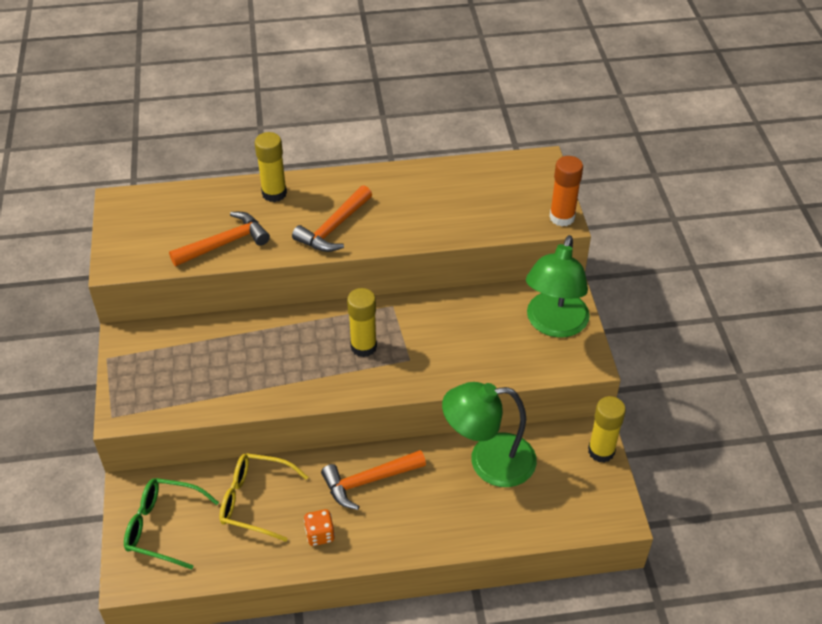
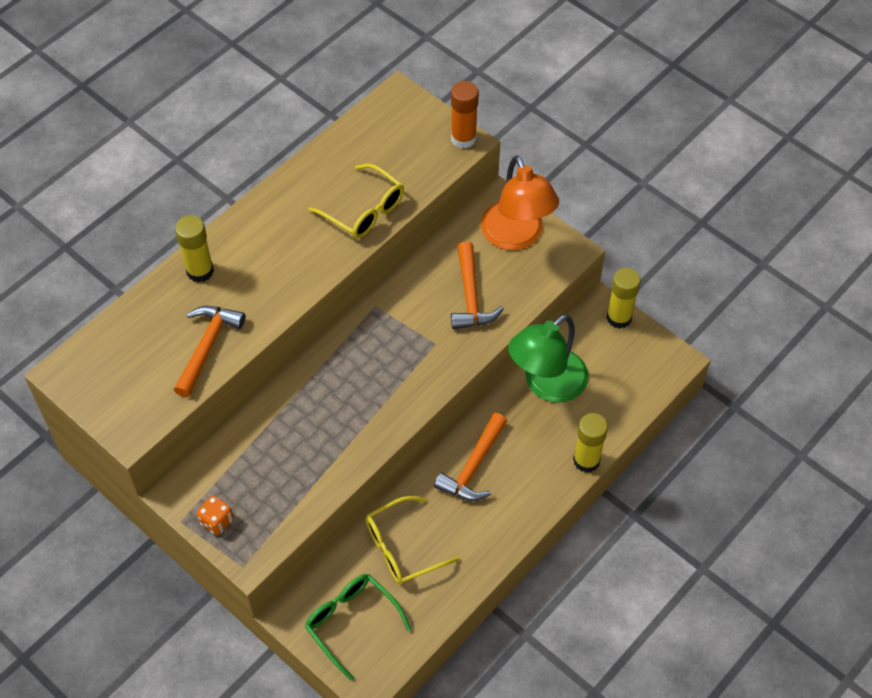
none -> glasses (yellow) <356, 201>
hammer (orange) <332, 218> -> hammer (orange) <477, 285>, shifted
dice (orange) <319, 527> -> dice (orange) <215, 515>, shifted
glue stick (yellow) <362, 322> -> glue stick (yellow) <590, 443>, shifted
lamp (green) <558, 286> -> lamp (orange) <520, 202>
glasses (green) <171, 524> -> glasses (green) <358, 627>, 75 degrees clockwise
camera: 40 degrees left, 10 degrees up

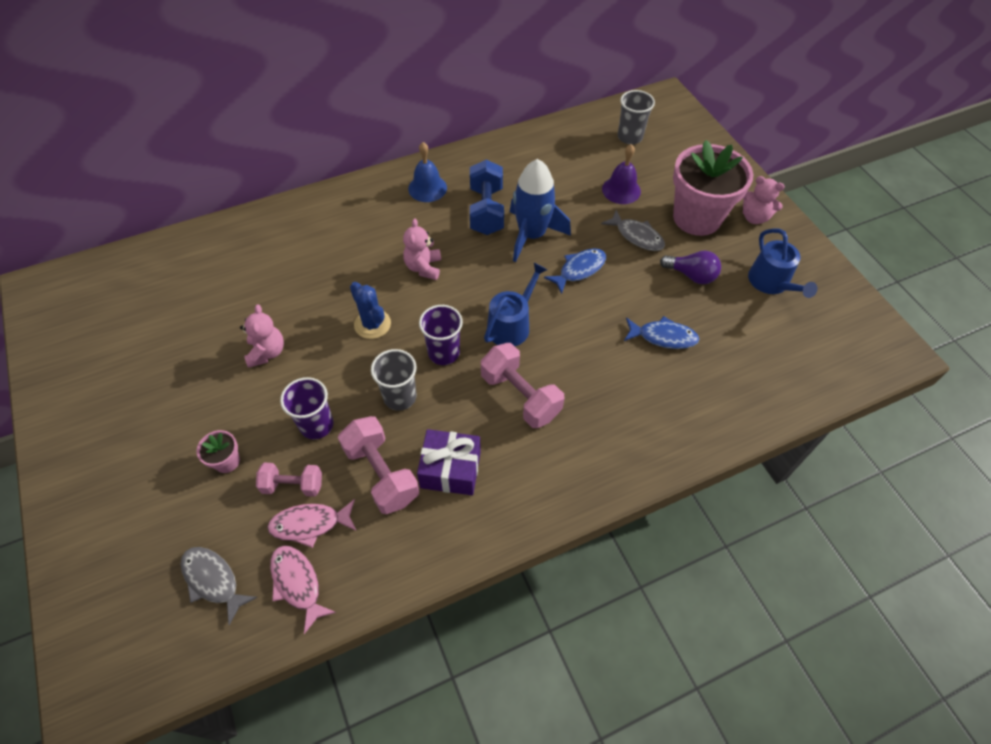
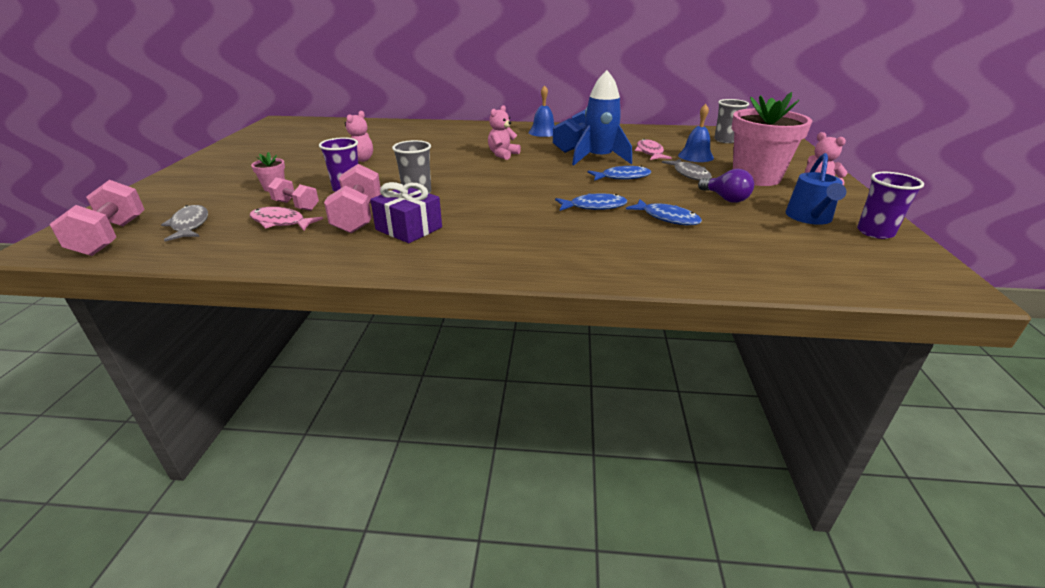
cactus (blue) <370, 310> -> none
watering can (blue) <515, 304> -> none
none -> fish (blue) <591, 202>
fish (pink) <303, 589> -> fish (pink) <653, 149>, shifted
cup (purple) <441, 335> -> cup (purple) <890, 205>, shifted
dumbbell (pink) <523, 385> -> dumbbell (pink) <97, 218>, shifted
bell (purple) <621, 174> -> bell (blue) <696, 133>
camera: 30 degrees right, 25 degrees down

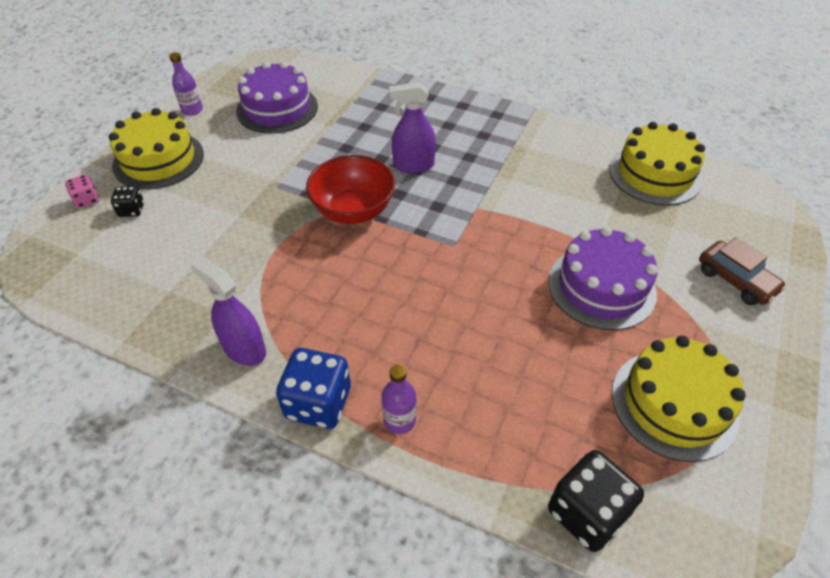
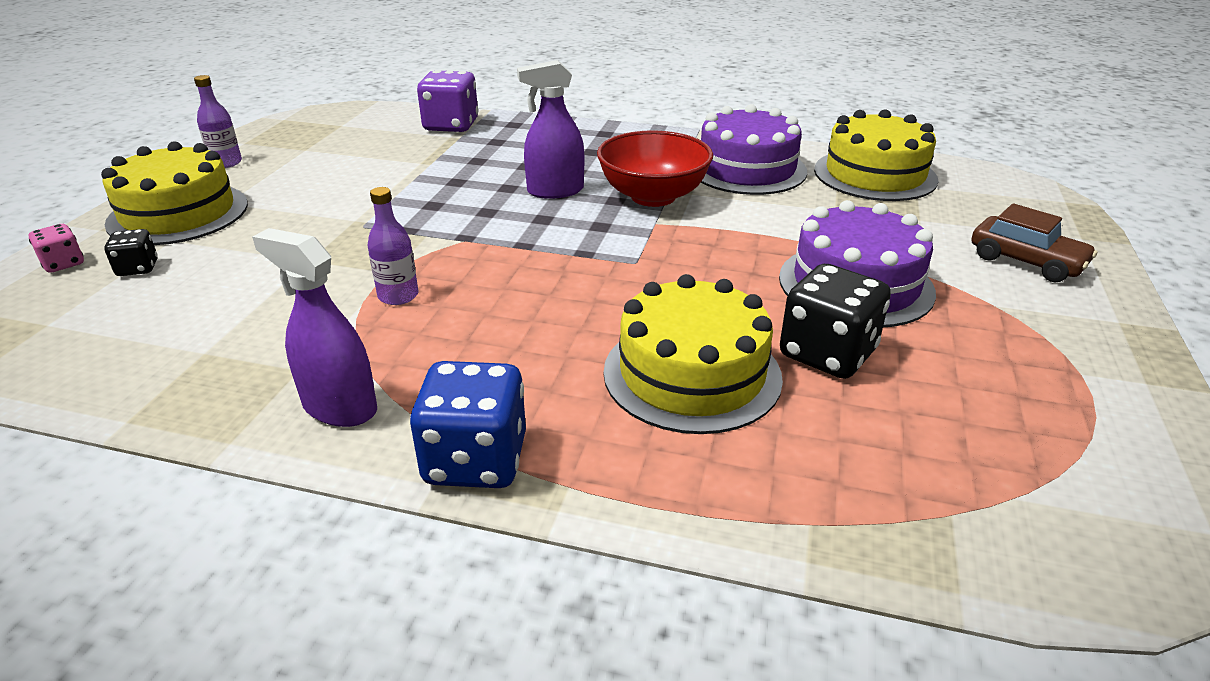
none -> dice (purple) <447, 101>
cake (purple) <277, 97> -> cake (purple) <754, 149>, shifted
bowl (red) <350, 189> -> bowl (red) <655, 168>, shifted
bottle (purple) <399, 399> -> bottle (purple) <393, 246>, shifted
dice (black) <596, 501> -> dice (black) <835, 321>, shifted
cake (yellow) <679, 398> -> cake (yellow) <693, 354>, shifted
camera: 10 degrees left, 15 degrees down

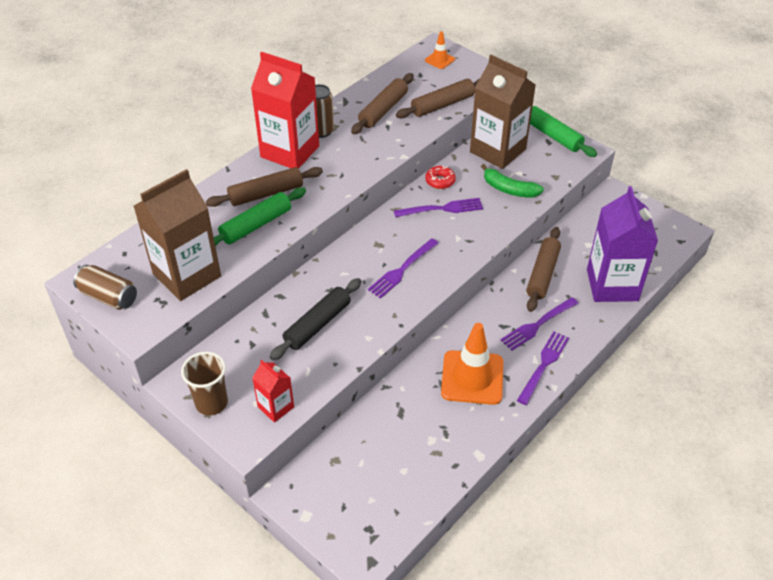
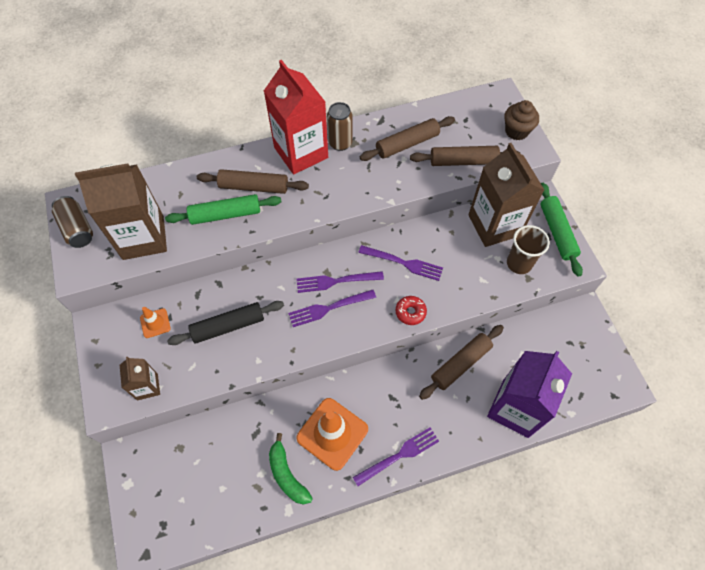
none -> cupcake (brown) <521, 120>
cup (brown) <204, 383> -> cup (brown) <528, 249>, shifted
traffic cone (orange) <440, 50> -> traffic cone (orange) <155, 322>, shifted
donut (red) <440, 177> -> donut (red) <411, 310>, shifted
banana (green) <512, 181> -> banana (green) <291, 469>, shifted
fork (purple) <539, 324> -> fork (purple) <340, 282>, shifted
carton (red) <273, 391> -> carton (brown) <140, 378>
camera: 30 degrees right, 15 degrees up

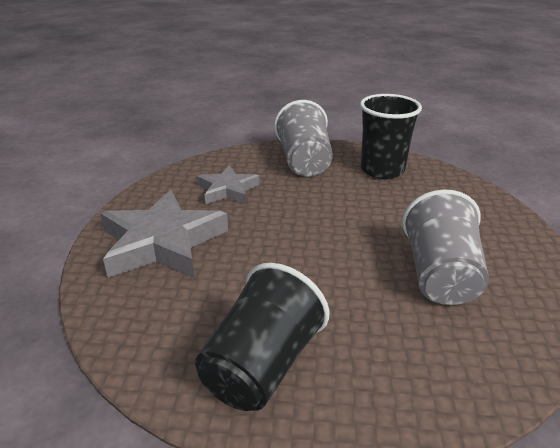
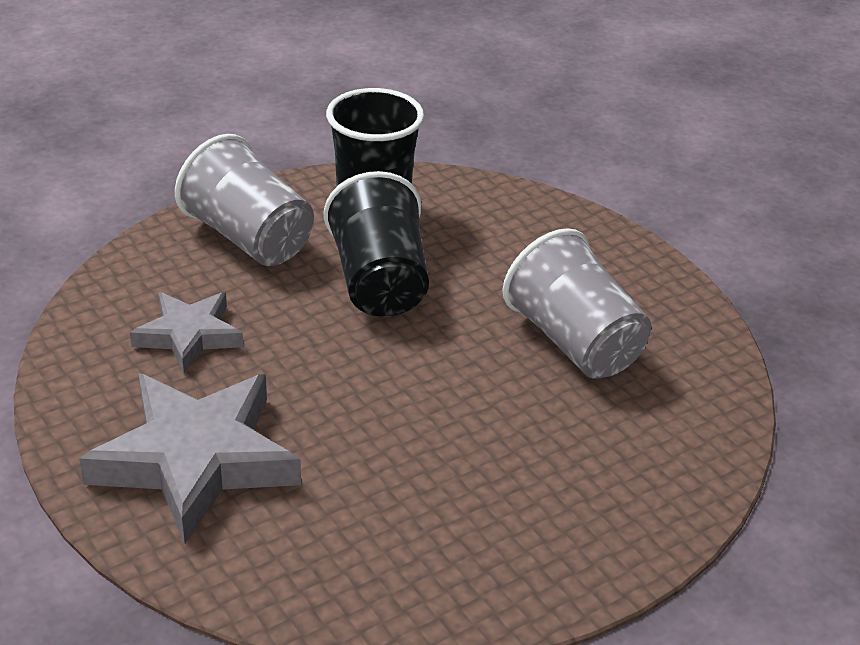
cup (black) <262, 337> -> cup (black) <376, 244>, shifted
camera: 40 degrees left, 5 degrees up

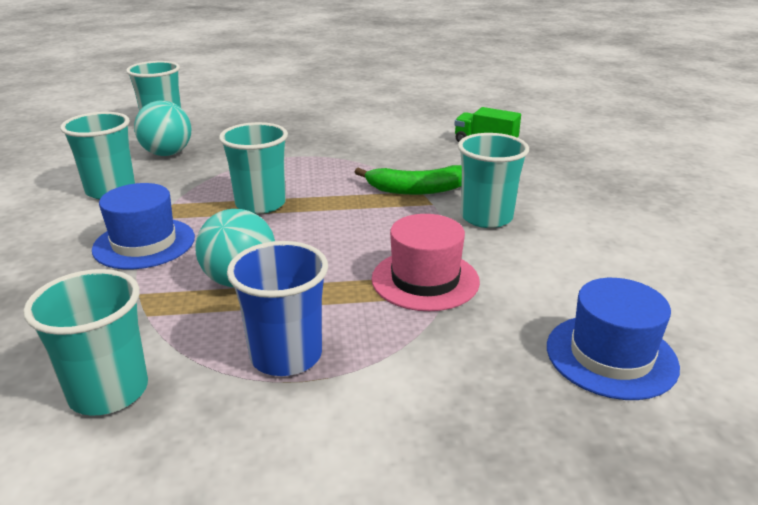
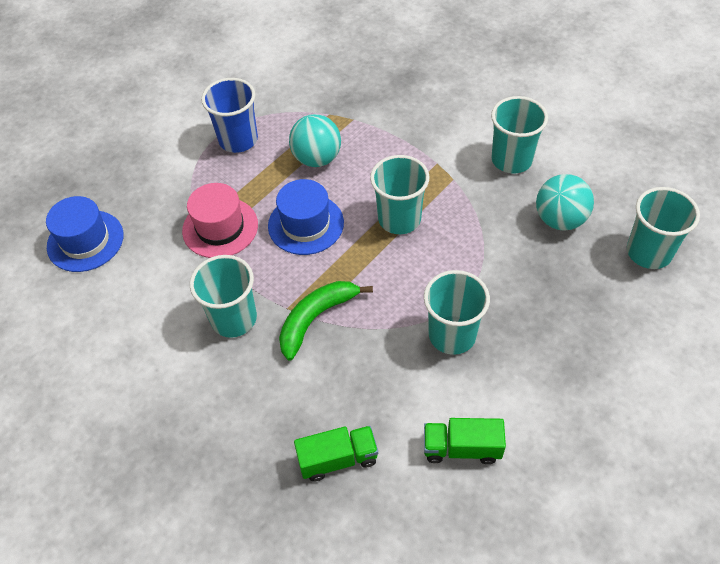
none -> truck (green) <465, 441>
cup (turquoise) <85, 342> -> cup (turquoise) <457, 312>, shifted
hat (blue) <143, 226> -> hat (blue) <306, 217>, shifted
camera: 140 degrees right, 25 degrees up

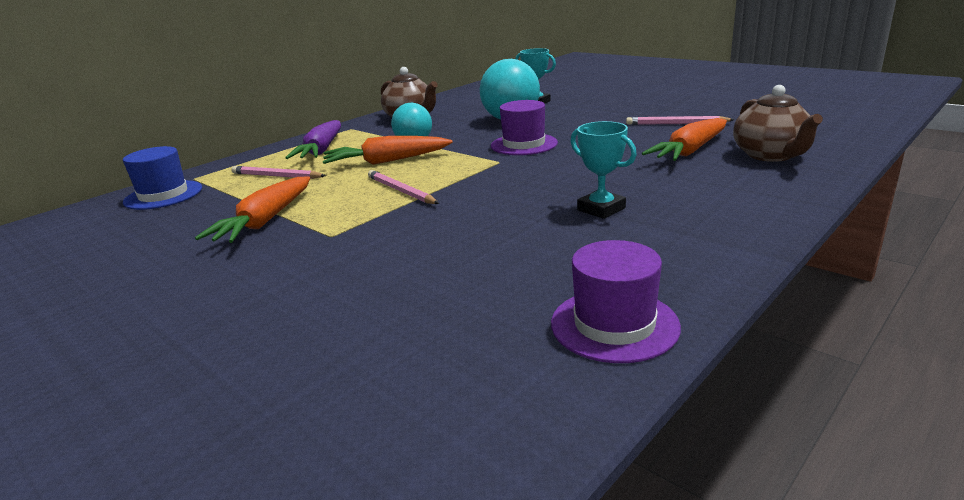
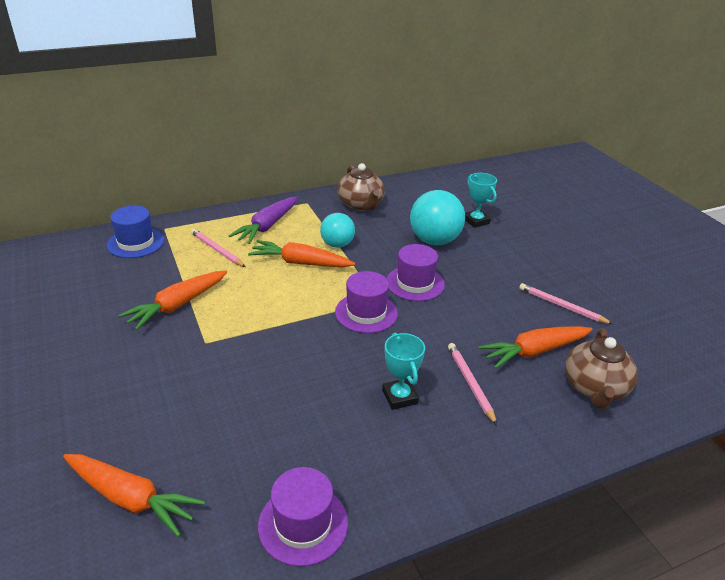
none -> carrot (orange) <134, 495>
none -> hat (purple) <366, 302>
pencil (pink) <403, 187> -> pencil (pink) <472, 384>, shifted
camera: 20 degrees right, 10 degrees up

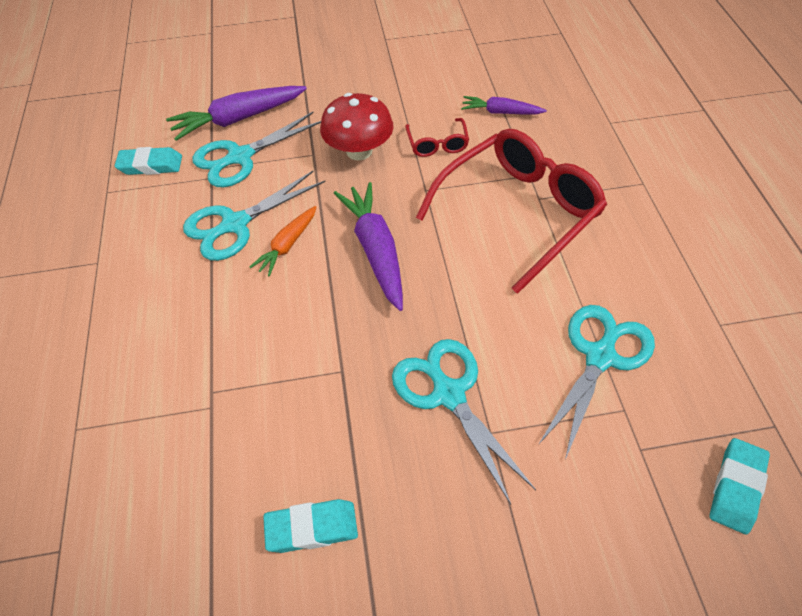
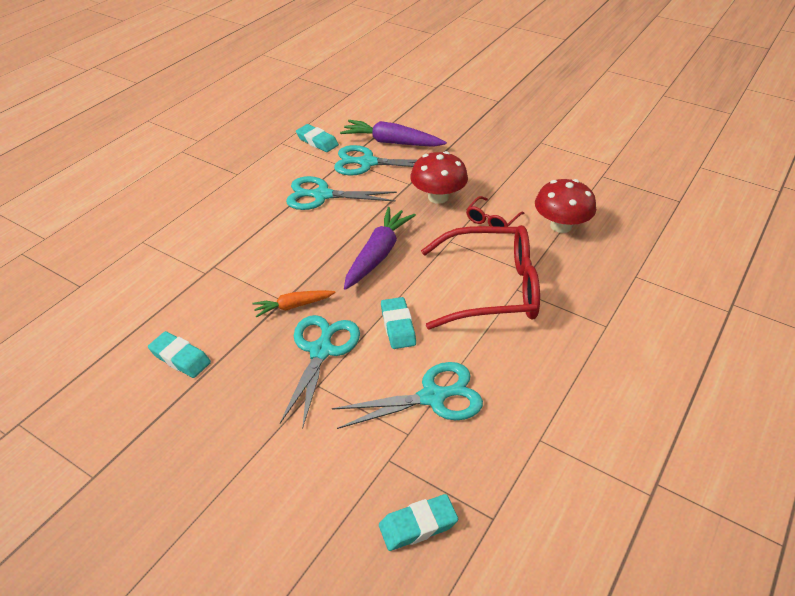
none -> eraser (turquoise) <398, 323>
carrot (orange) <283, 241> -> carrot (orange) <293, 303>, shifted
carrot (purple) <504, 105> -> mushroom (red) <565, 206>
camera: 40 degrees right, 10 degrees down

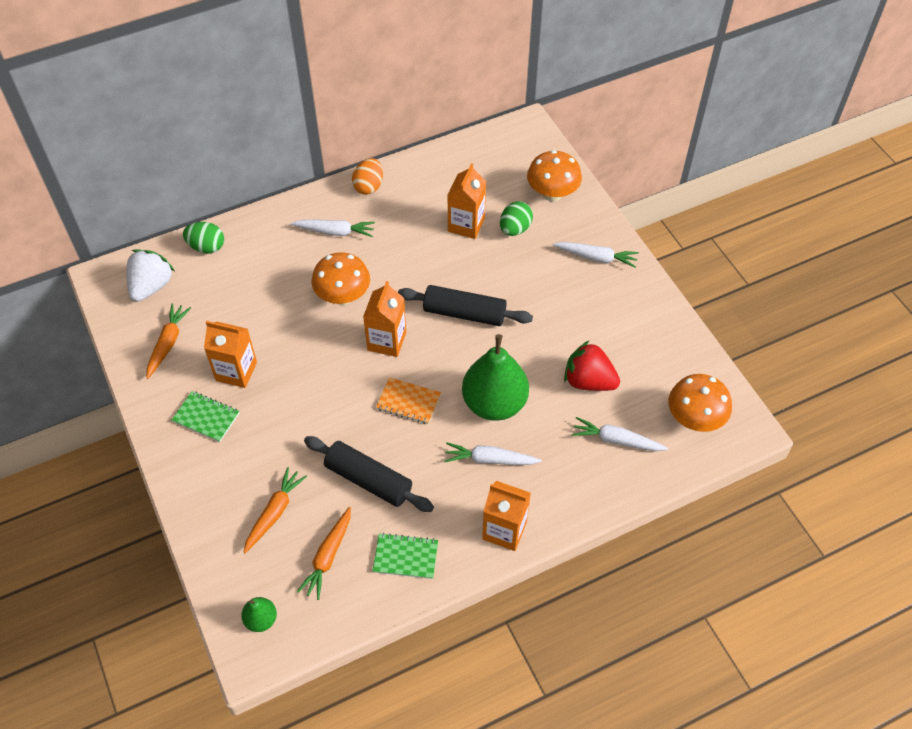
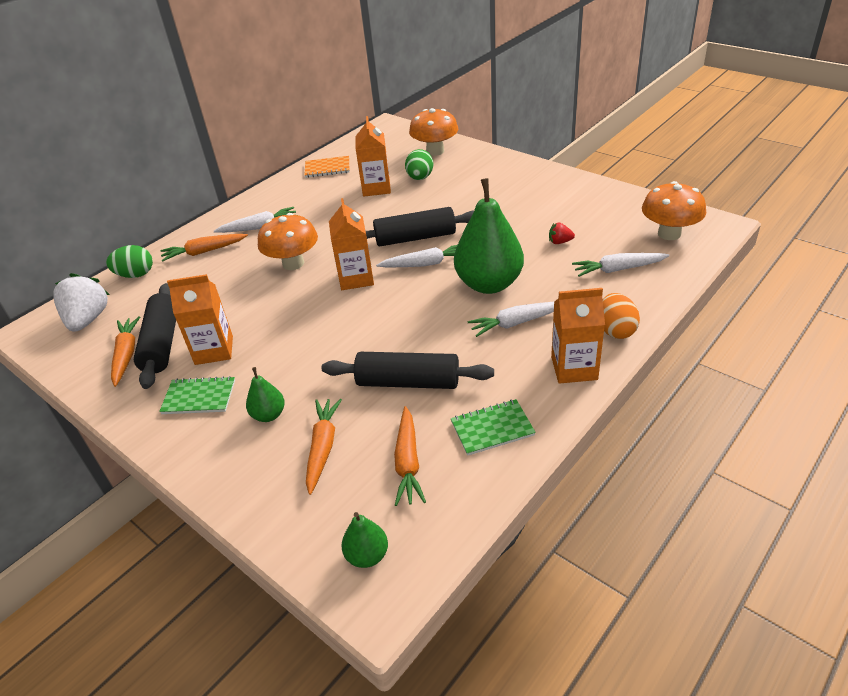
none -> rolling pin (black) <155, 336>
none -> carrot (orange) <204, 248>
none -> pear (green) <265, 394>
egg (orange) <367, 176> -> egg (orange) <621, 316>, shifted
notebook (orange) <408, 400> -> notebook (orange) <327, 167>, shifted
carrot (white) <596, 255> -> carrot (white) <416, 256>, shifted
strawberry (red) <592, 365> -> strawberry (red) <562, 233>, x0.46
camera: 20 degrees left, 15 degrees down

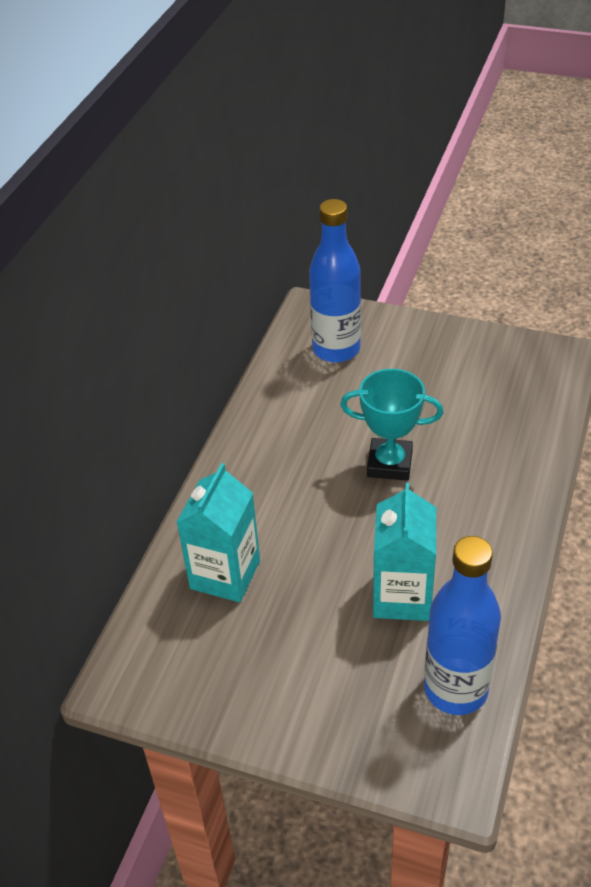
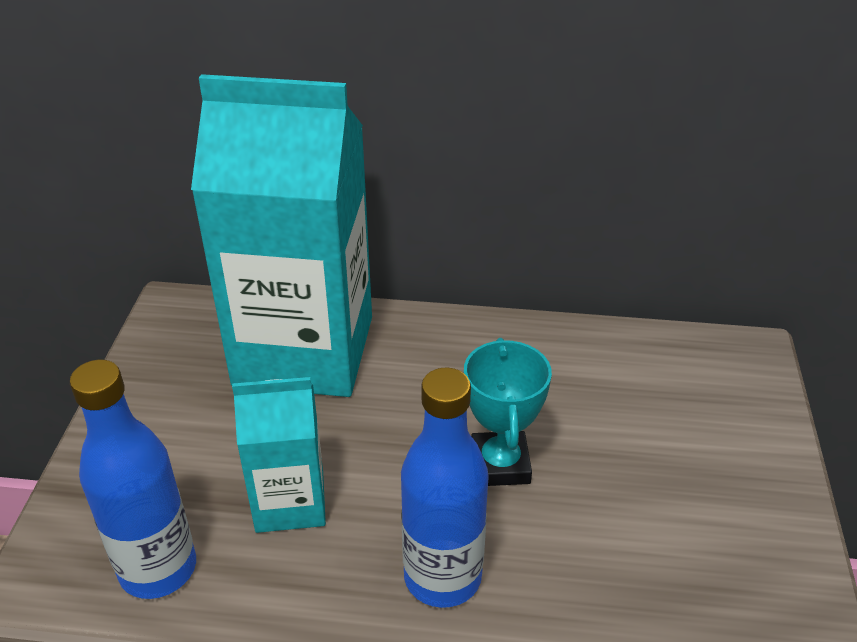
bottle (blue) <335, 281> -> bottle (blue) <445, 488>, shifted
carton (turquoise) <218, 532> -> carton (turquoise) <281, 235>, x2.03
camera: 75 degrees right, 5 degrees down

